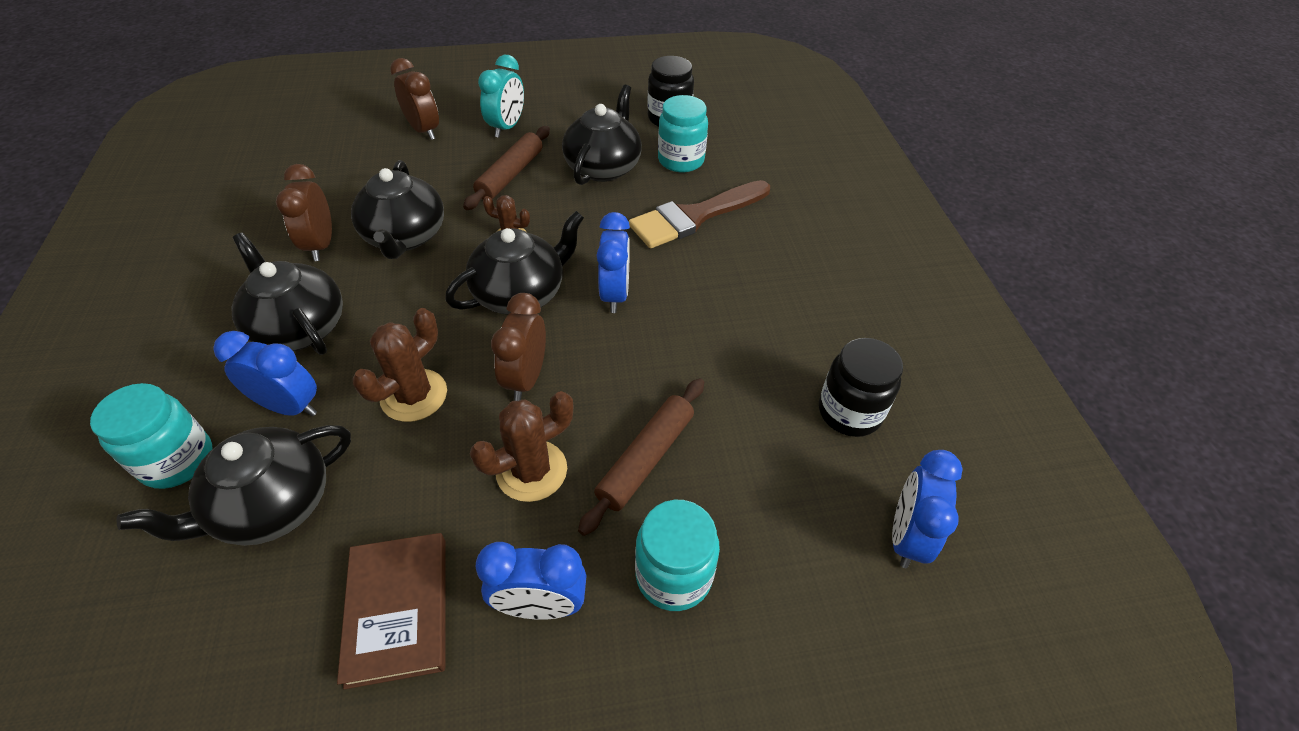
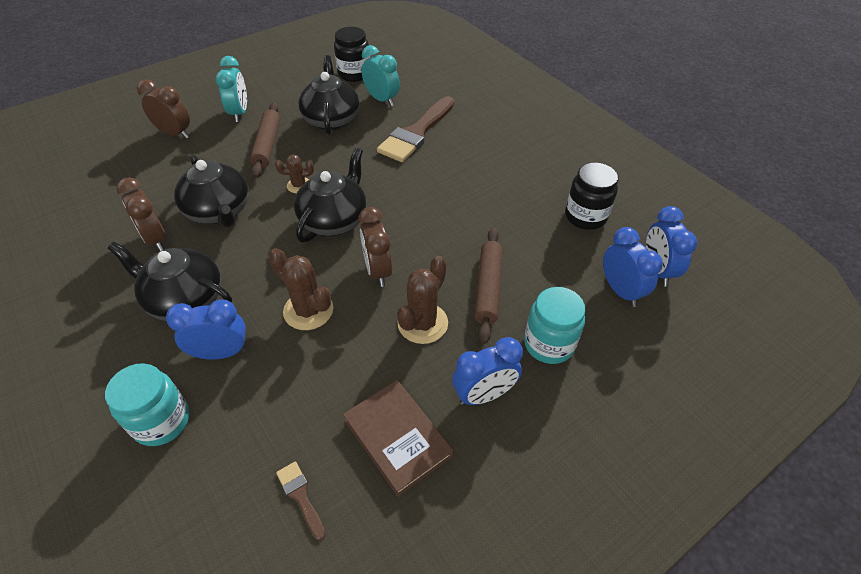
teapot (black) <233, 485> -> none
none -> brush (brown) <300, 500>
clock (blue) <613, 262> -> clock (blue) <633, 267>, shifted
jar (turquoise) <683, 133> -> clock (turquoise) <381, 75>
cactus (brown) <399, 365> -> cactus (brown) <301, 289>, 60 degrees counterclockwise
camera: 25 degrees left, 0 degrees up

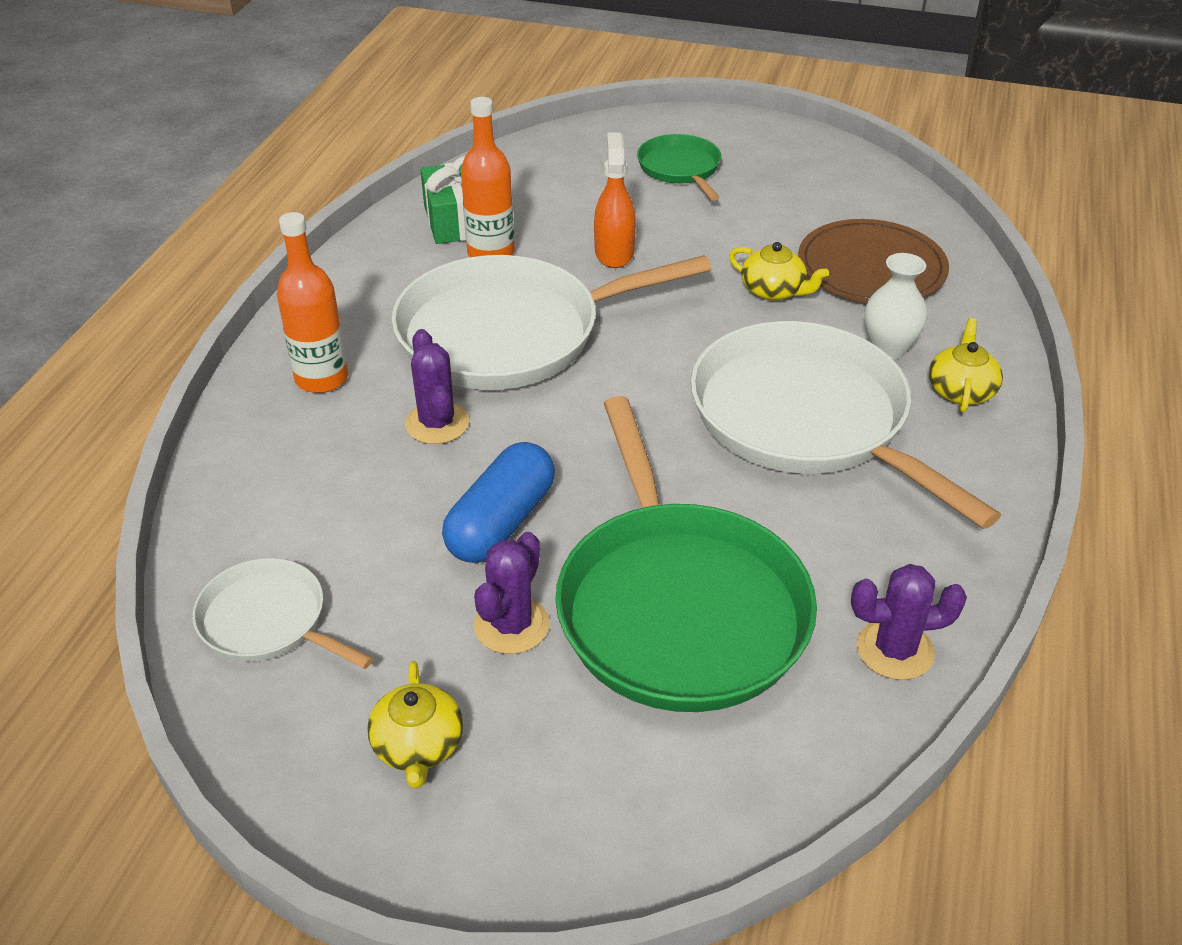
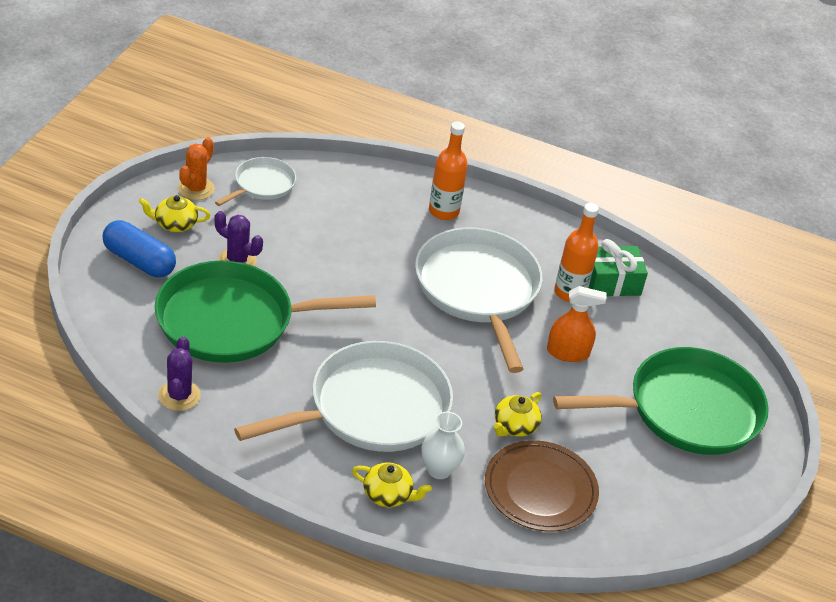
cactus (purple) <437, 386> -> none
none -> cactus (orange) <196, 168>
capsule (blue) <498, 502> -> capsule (blue) <139, 249>, shifted
pan (green) <679, 167> -> pan (green) <661, 401>, x2.00
camera: 90 degrees right, 0 degrees up

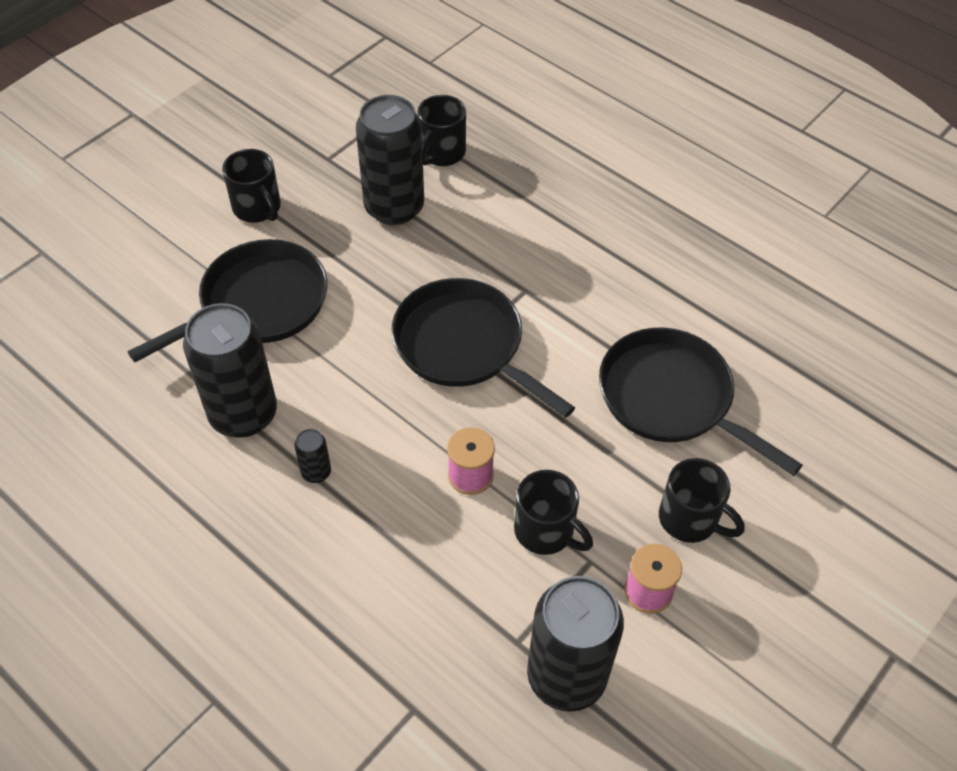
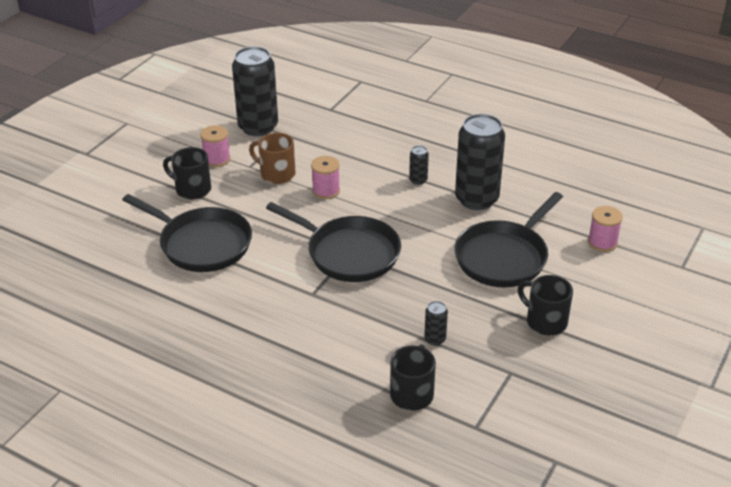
none -> spool (pink) <605, 229>
mug (black) <553, 512> -> mug (brown) <272, 158>
can (black) <390, 160> -> can (black) <436, 323>, x0.42
camera: 170 degrees right, 15 degrees down

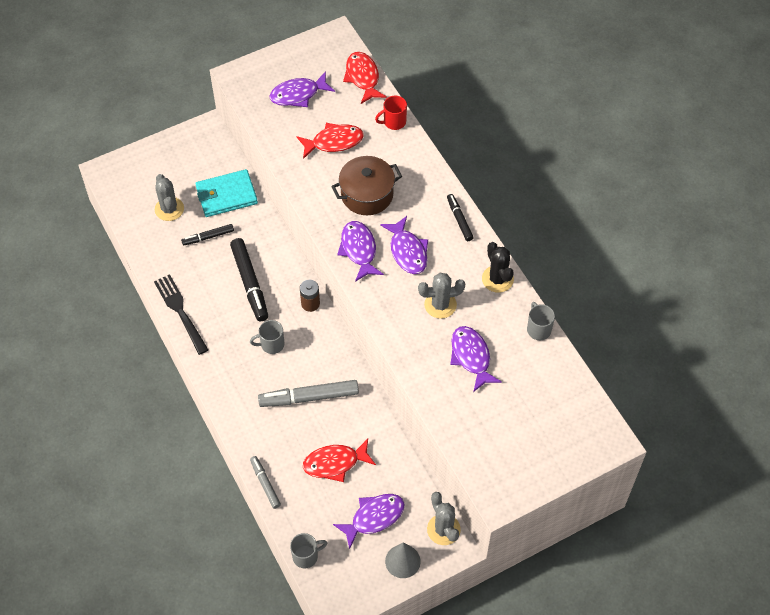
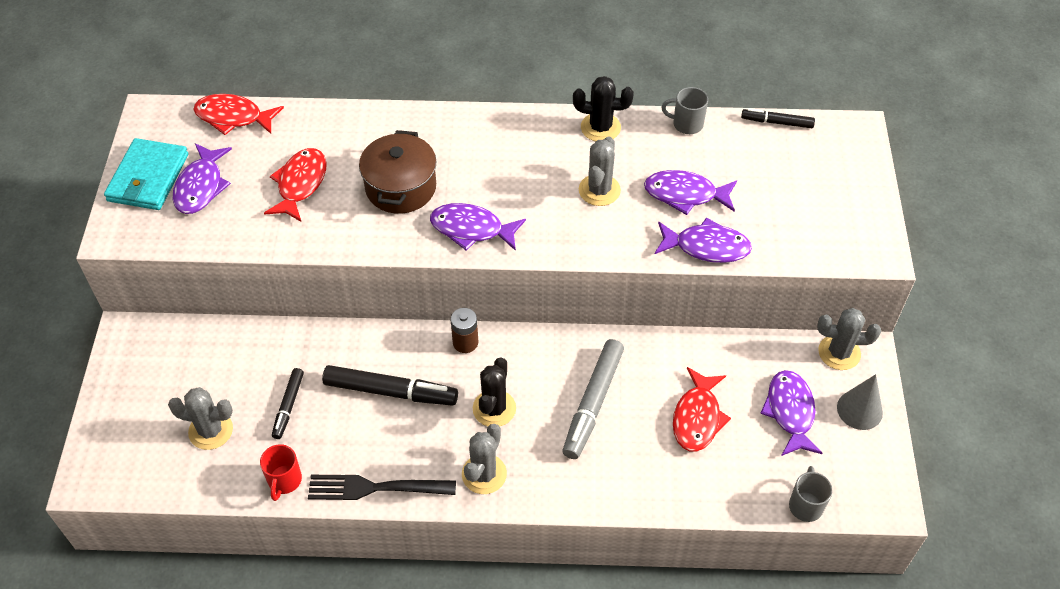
marker (grey) <265, 482> -> none
none -> cactus (grey) <484, 459>
wallet (turquoise) <226, 193> -> wallet (turquoise) <146, 174>, shifted
mug (red) <391, 113> -> mug (red) <281, 472>, shifted
fish (purple) <404, 245> -> fish (purple) <703, 240>, shifted
marker (black) <460, 217> -> marker (black) <778, 118>, shifted
mug (grey) <267, 337> -> cactus (black) <494, 391>
camera: 60 degrees left, 5 degrees down

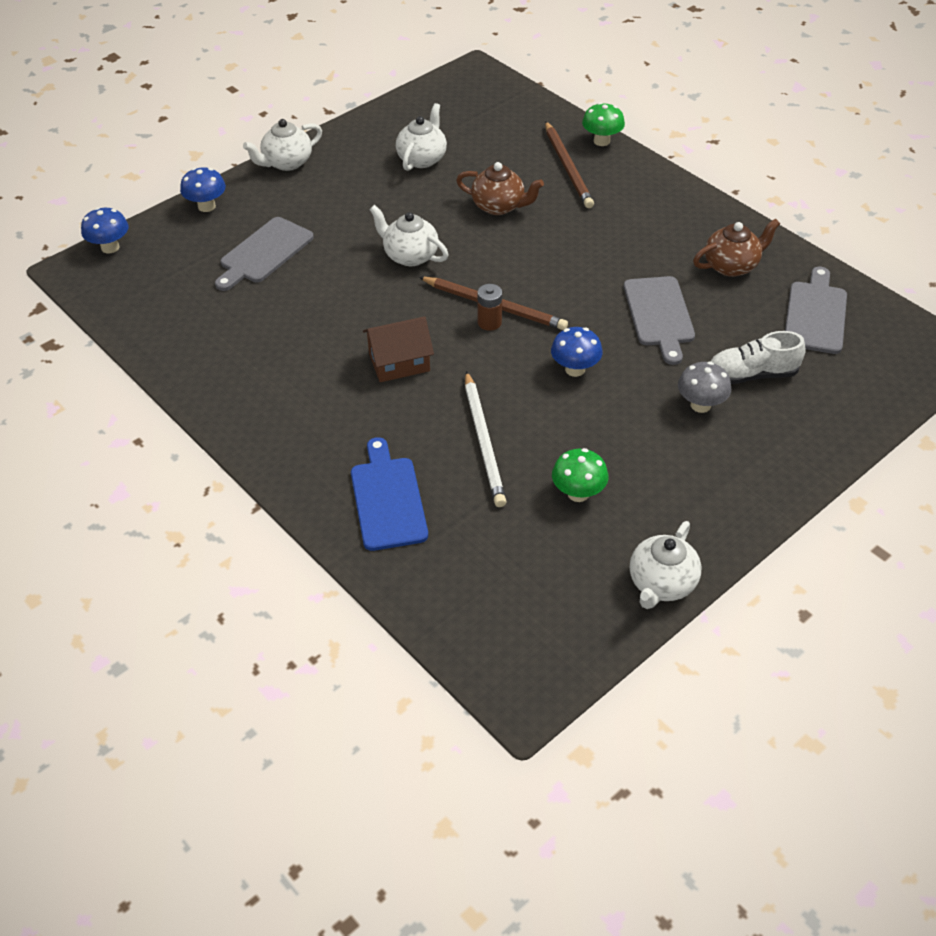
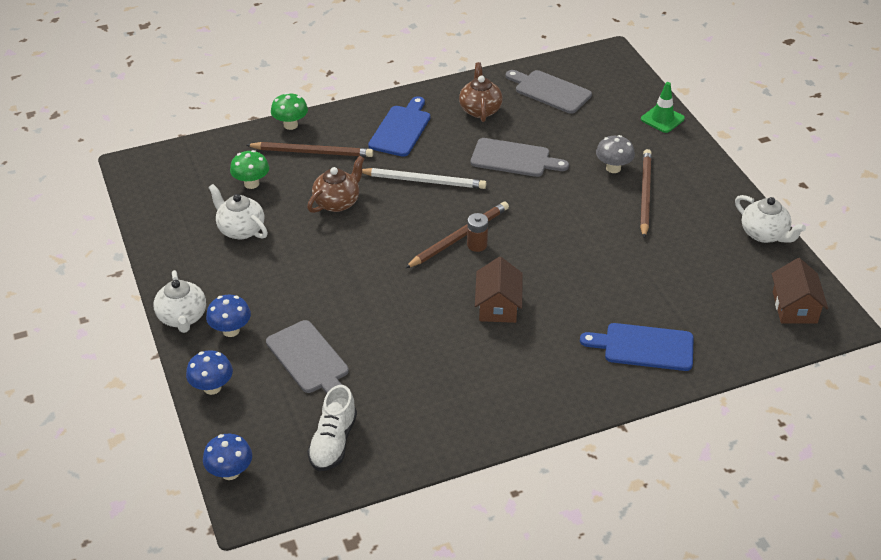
teapot (white) <409, 235> -> none
none -> cutting board (blue) <399, 126>
none -> pencil (brown) <646, 193>
none -> traffic cone (green) <663, 107>
none -> house (brown) <800, 290>
pencil (white) <486, 439> -> pencil (white) <424, 178>, shifted
mushroom (blue) <577, 352> -> mushroom (blue) <228, 316>, shifted
mushroom (green) <580, 475> -> mushroom (green) <249, 169>, shifted
shoe (white) <758, 357> -> shoe (white) <332, 428>, shifted
camera: 70 degrees left, 5 degrees down

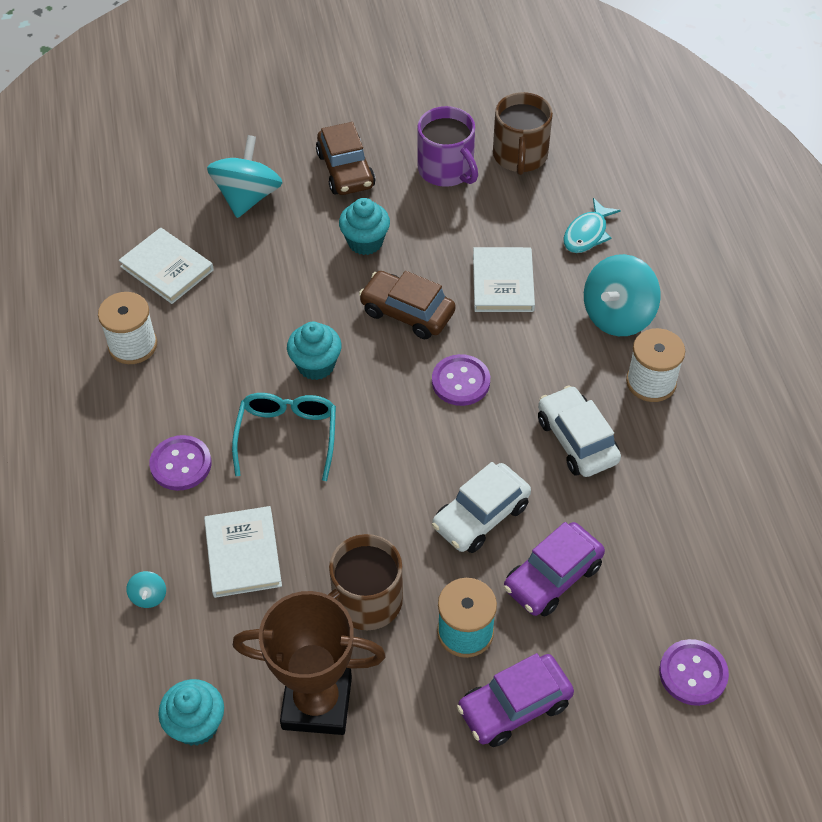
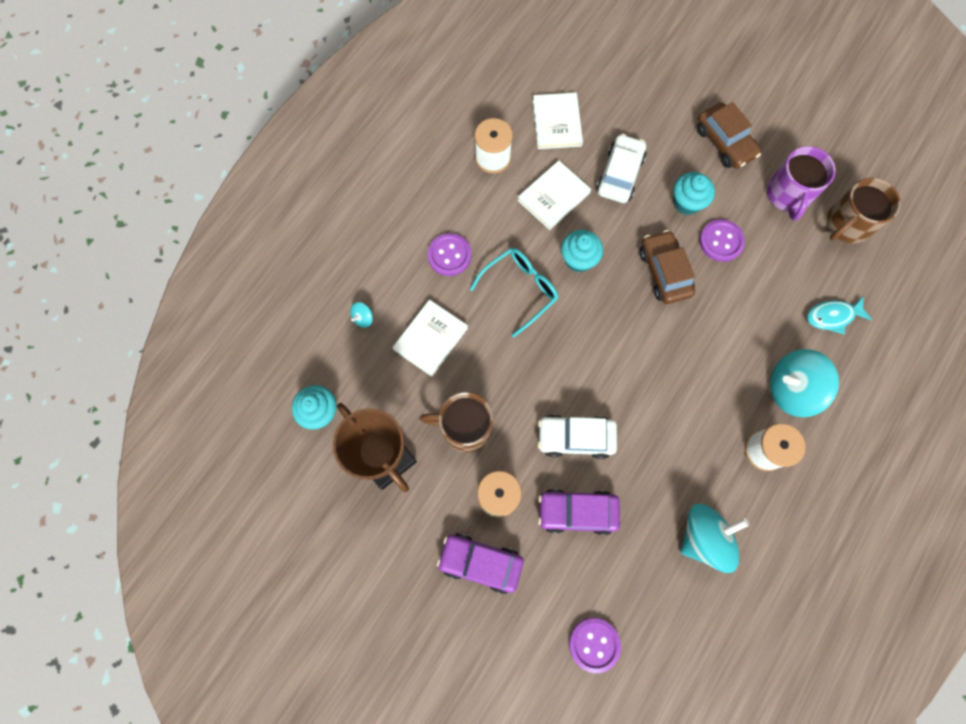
spinning top (turquoise) <245, 176> -> spinning top (turquoise) <714, 538>, shifted
button (purple) <461, 380> -> button (purple) <722, 240>, shifted
book (white) <504, 279> -> book (white) <554, 195>, shifted
car (white) <579, 431> -> car (white) <621, 168>, shifted
car (brown) <345, 158> -> car (brown) <729, 135>, 60 degrees counterclockwise
camera: 45 degrees right, 20 degrees up

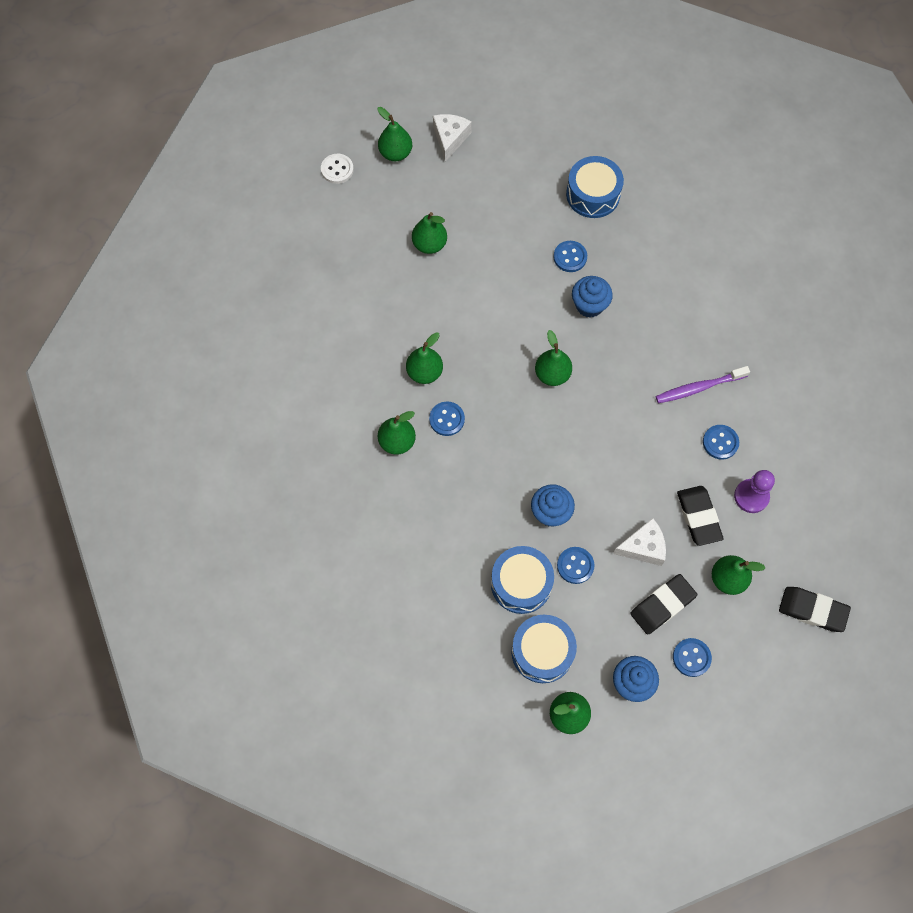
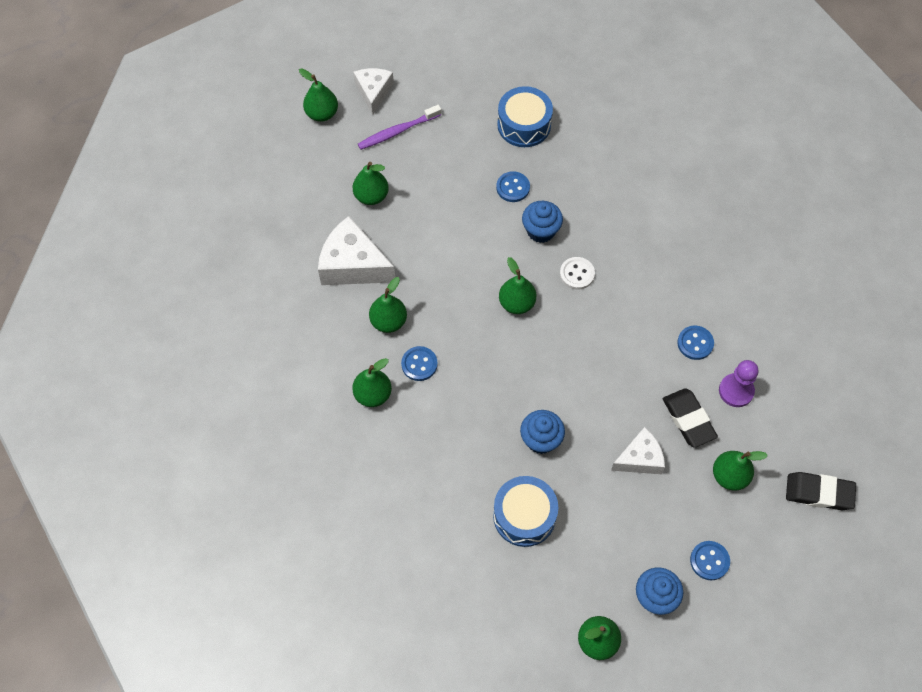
drum (blue) <544, 649> -> none
button (blue) <575, 565> -> none
eraser (black) <663, 604> -> none
none -> cheese (white) <356, 250>
button (white) <337, 169> -> button (white) <577, 273>, shifted
toothbrush (purple) <703, 384> -> toothbrush (purple) <399, 127>, shifted
camera: 10 degrees left, 5 degrees down

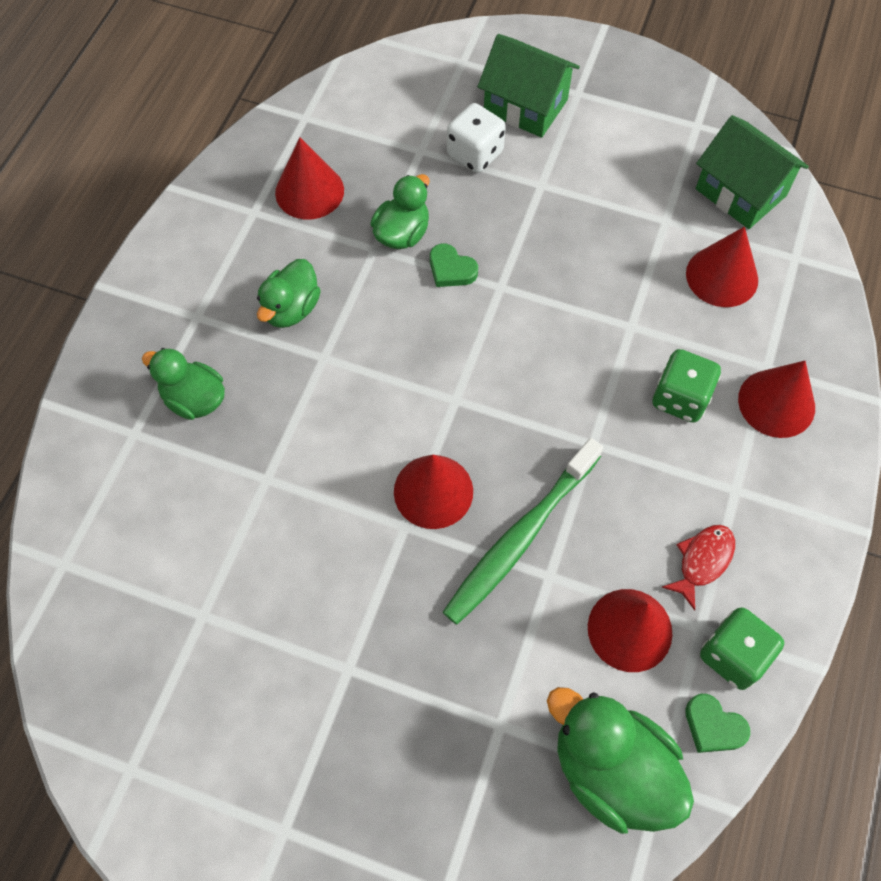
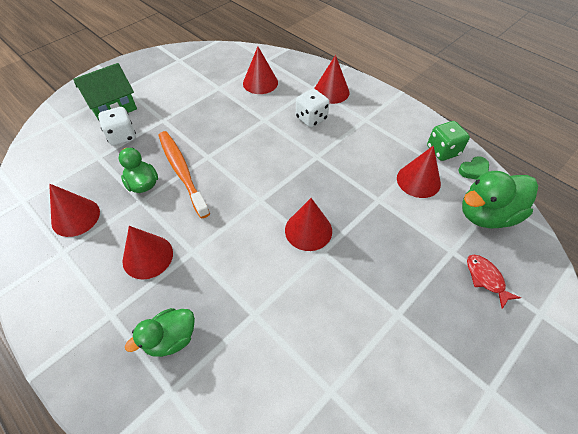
toothbrush (green) <523, 531> -> none
house (green) <752, 172> -> none
fish (red) <698, 567> -> fish (red) <494, 282>, shifted
duck (green) <289, 293> -> cone (red) <148, 252>
heart (green) <454, 265> -> toothbrush (orange) <184, 175>
dice (green) <686, 386> -> dice (white) <312, 108>
camera: 65 degrees left, 10 degrees down

